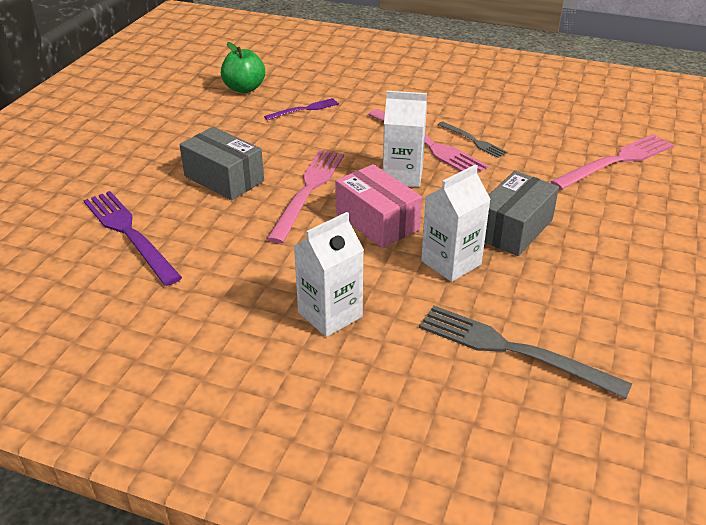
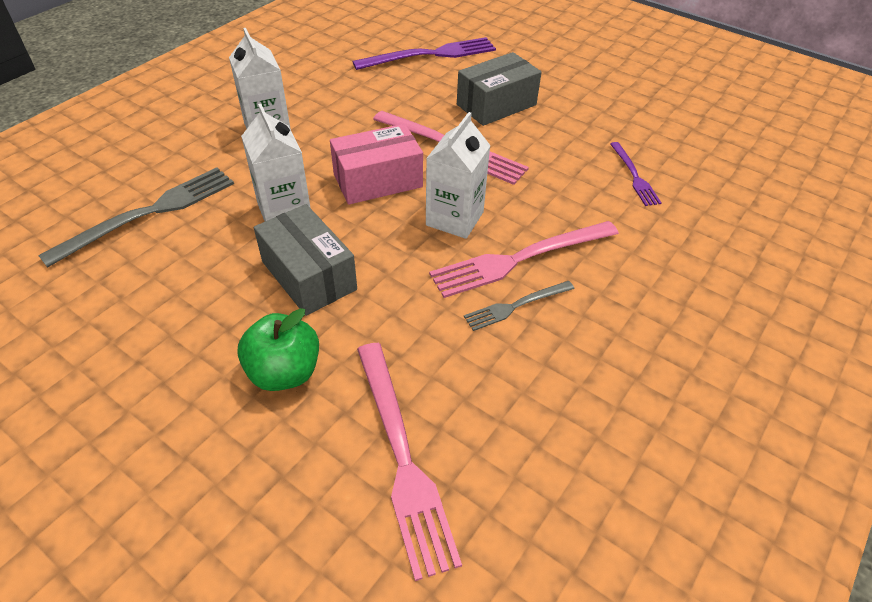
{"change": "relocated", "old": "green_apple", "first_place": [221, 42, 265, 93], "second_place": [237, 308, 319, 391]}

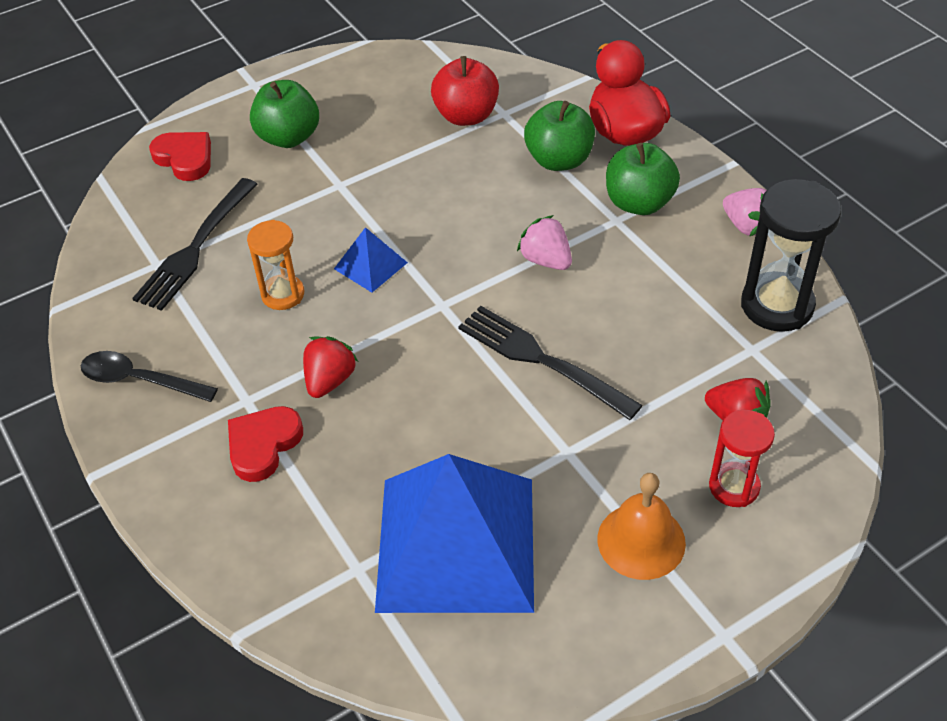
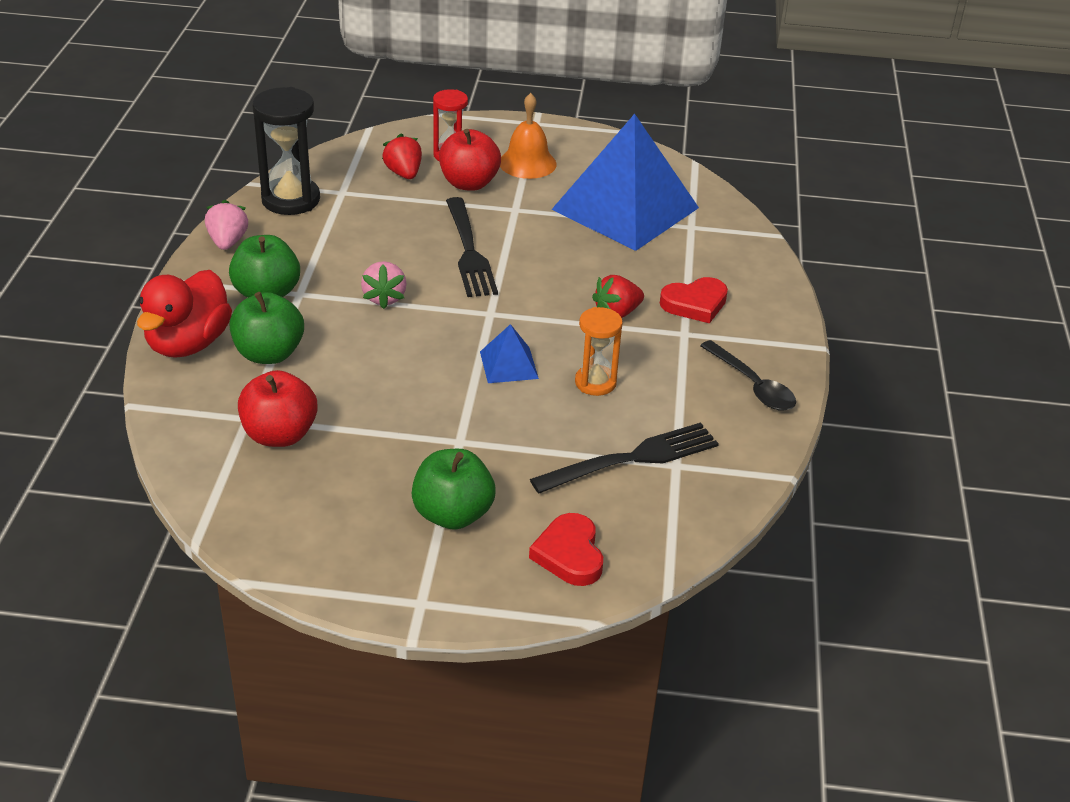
{"change": "appeared", "new": "red_apple", "second_place": [439, 129, 501, 191]}

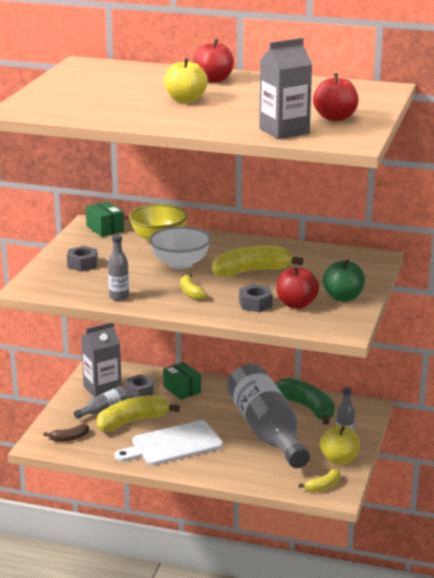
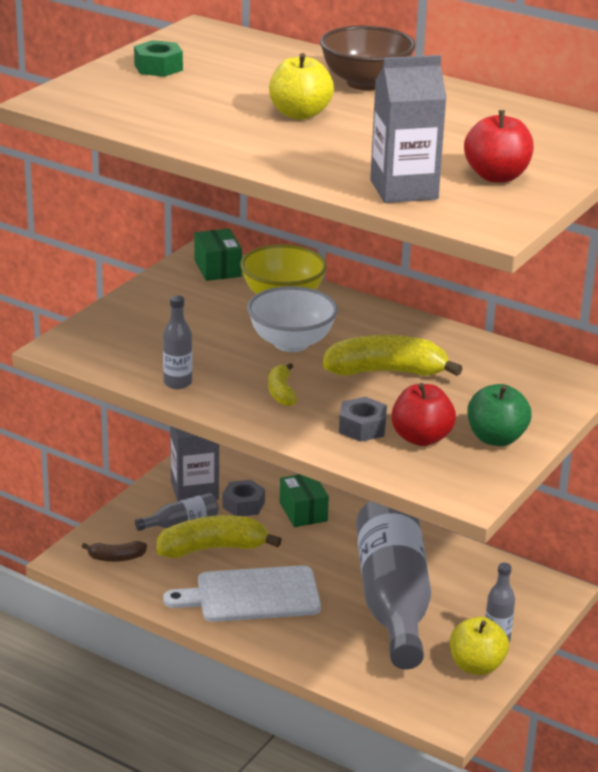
{"change": "missing", "old": "grey_nut", "first_place": [67, 246, 98, 271]}
{"change": "exchanged", "old": "red_apple", "new": "brown_bowl", "first_place": [193, 39, 234, 83], "second_place": [320, 26, 416, 91]}
{"change": "missing", "old": "green_banana", "first_place": [275, 378, 335, 425]}
{"change": "missing", "old": "yellow_banana", "first_place": [299, 469, 340, 492]}
{"change": "appeared", "new": "green_nut", "second_place": [134, 40, 183, 77]}

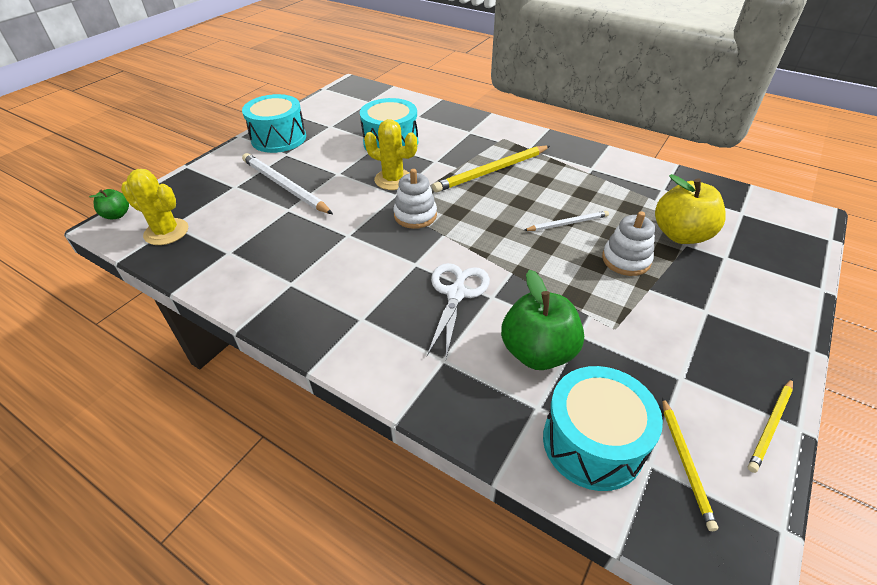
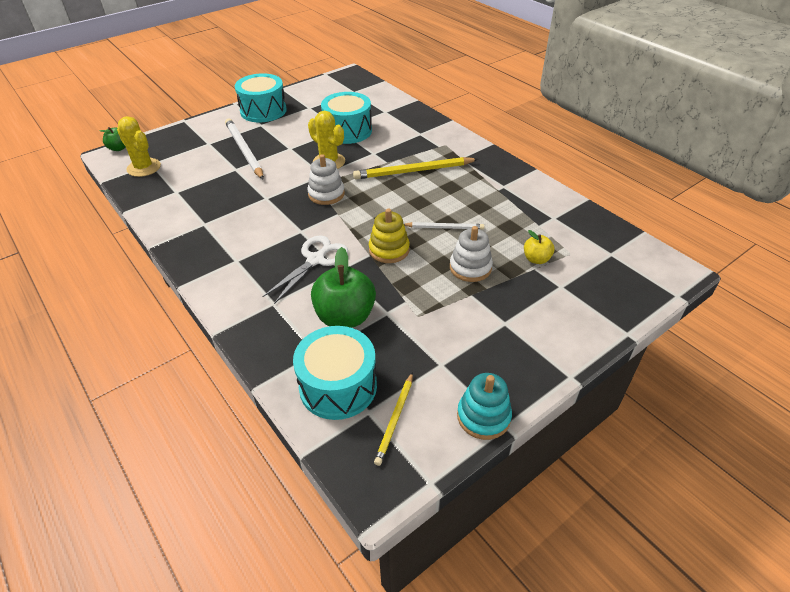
{"change": "size", "old": "yellow_apple", "first_place": [655, 174, 726, 244], "second_place": [524, 230, 554, 264], "factor": 0.52}
{"change": "exchanged", "old": "yellow_pencil", "new": "turquoise_stacking_toy", "first_place": [748, 379, 793, 473], "second_place": [457, 373, 512, 440]}
{"change": "appeared", "new": "yellow_stacking_toy", "second_place": [369, 209, 410, 263]}

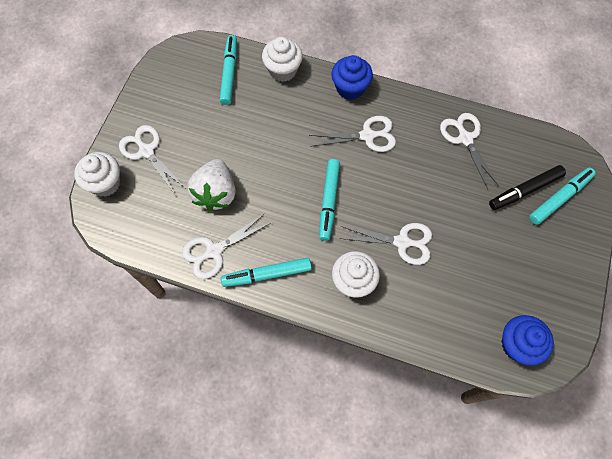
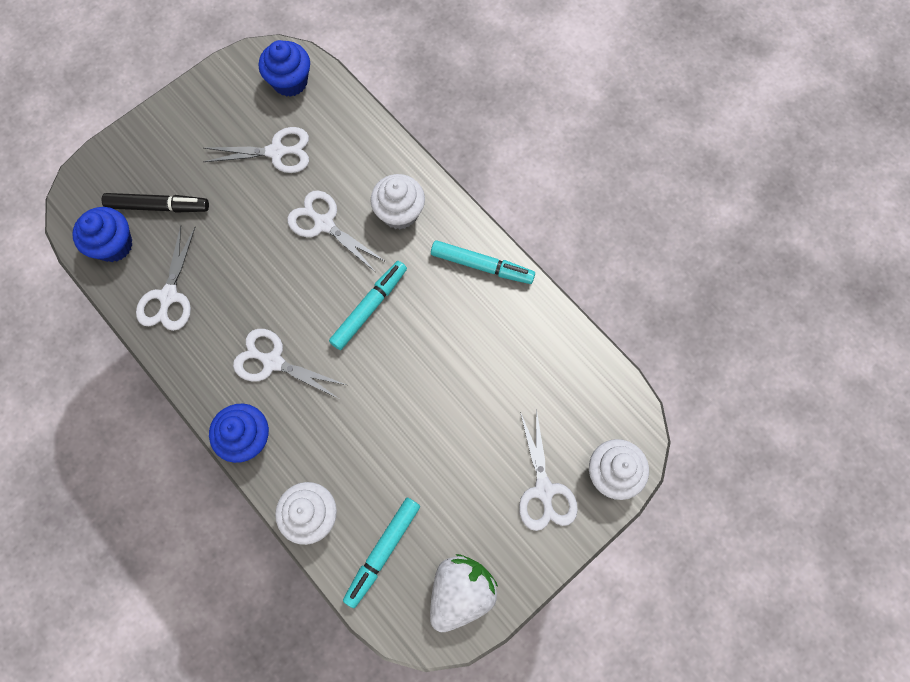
{"change": "relocated", "old": "white_scissors", "first_place": [182, 213, 271, 279], "second_place": [203, 127, 309, 173]}
{"change": "relocated", "old": "white_strawberry", "first_place": [187, 159, 236, 211], "second_place": [430, 554, 498, 632]}
{"change": "missing", "old": "turquoise_marker", "first_place": [529, 168, 596, 225]}
{"change": "appeared", "new": "blue_cupcake", "second_place": [72, 207, 132, 262]}

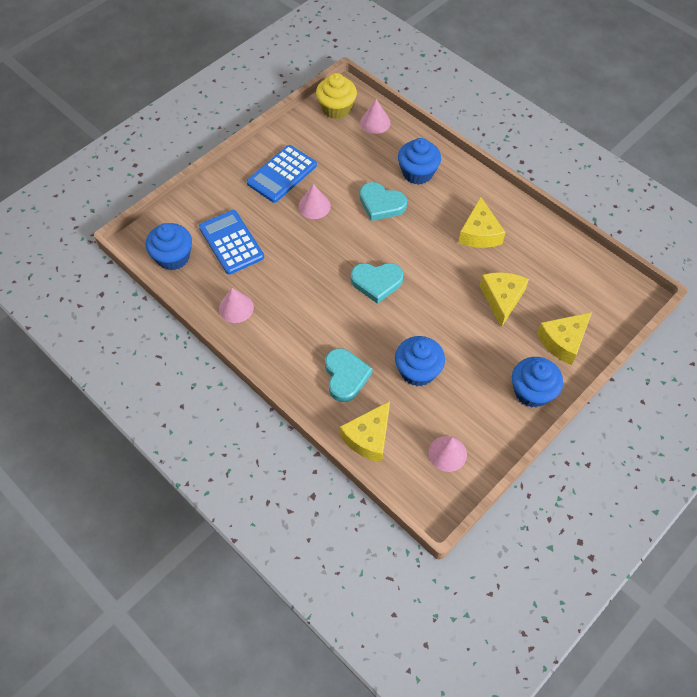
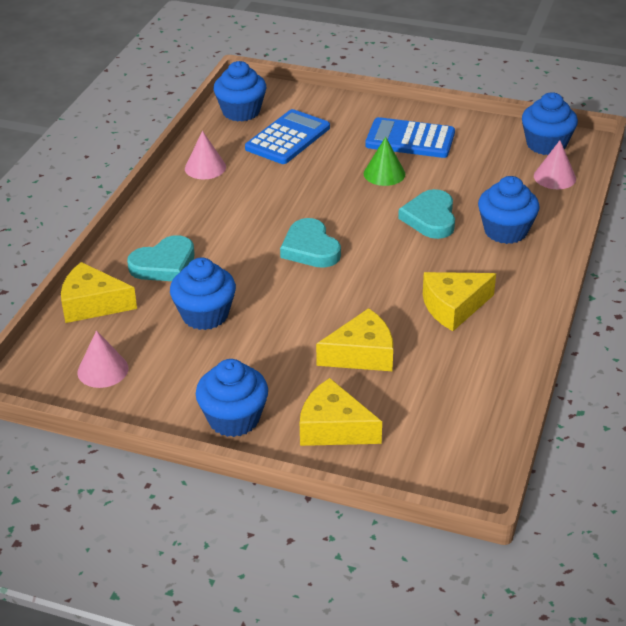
{"change": "colour", "old": "pink_cone", "new": "green_cone", "first_place": [298, 184, 331, 219], "second_place": [364, 137, 405, 186]}
{"change": "colour", "old": "yellow_cupcake", "new": "blue_cupcake", "first_place": [316, 73, 357, 119], "second_place": [522, 92, 578, 155]}

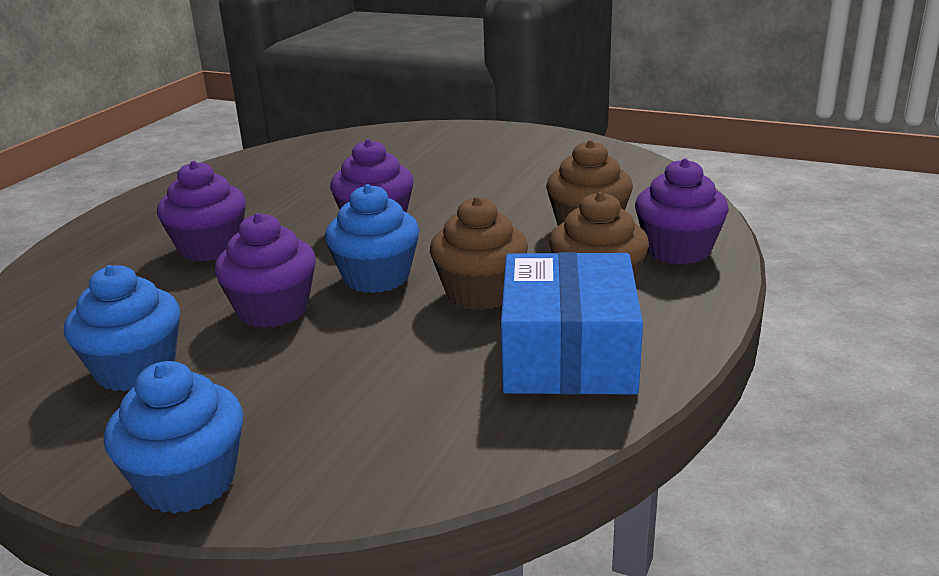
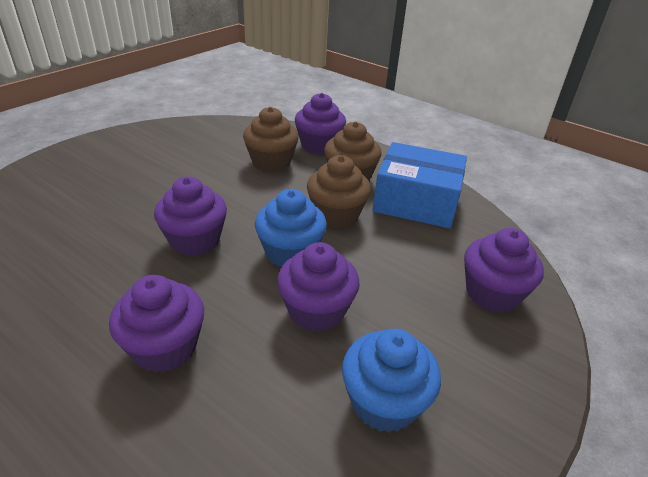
{"change": "missing", "old": "blue_cupcake", "first_place": [104, 361, 243, 514]}
{"change": "appeared", "new": "purple_cupcake", "second_place": [464, 228, 544, 312]}

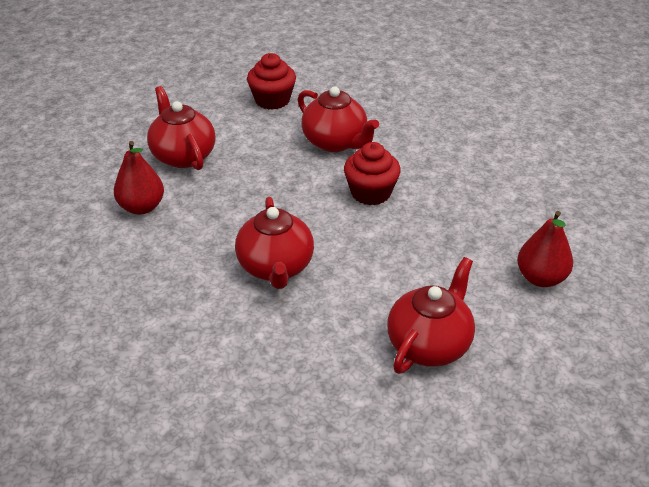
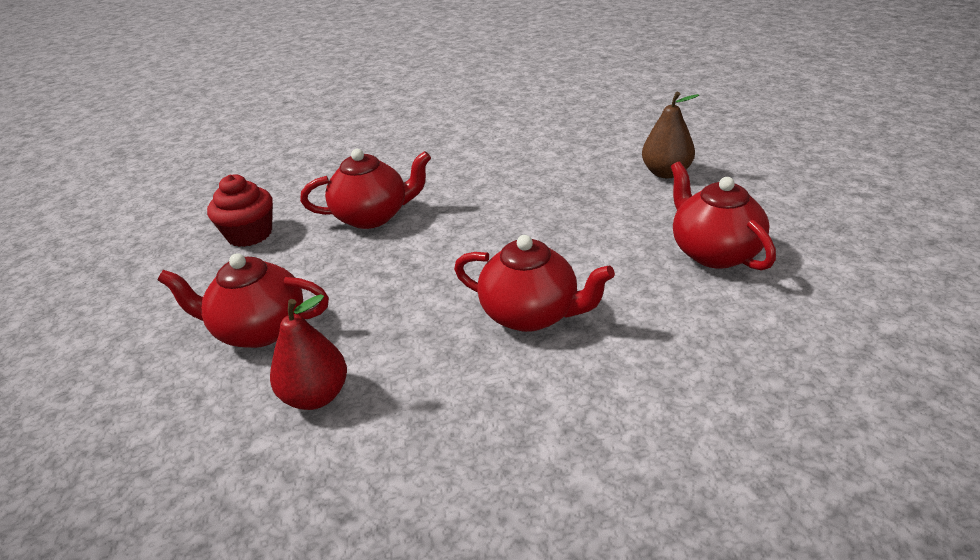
{"change": "missing", "old": "red_cupcake", "first_place": [344, 142, 401, 205]}
{"change": "colour", "old": "red_pear", "new": "brown_pear", "first_place": [517, 211, 573, 287], "second_place": [642, 92, 699, 178]}

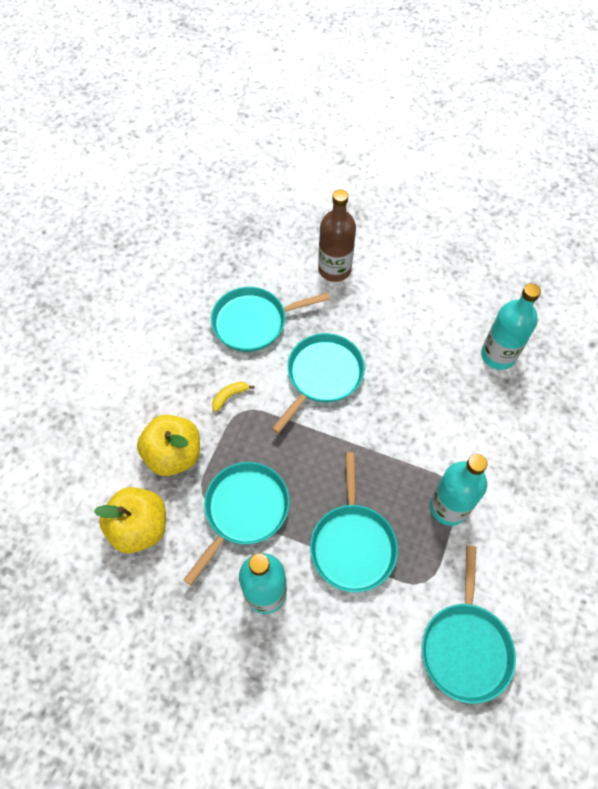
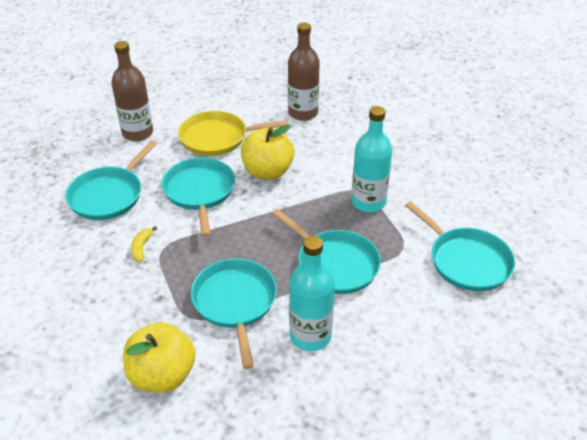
{"change": "relocated", "old": "yellow_apple", "first_place": [137, 415, 200, 476], "second_place": [241, 124, 295, 180]}
{"change": "colour", "old": "turquoise_bottle", "new": "brown_bottle", "first_place": [481, 283, 541, 370], "second_place": [288, 23, 320, 121]}
{"change": "appeared", "new": "yellow_pan", "second_place": [178, 111, 288, 156]}

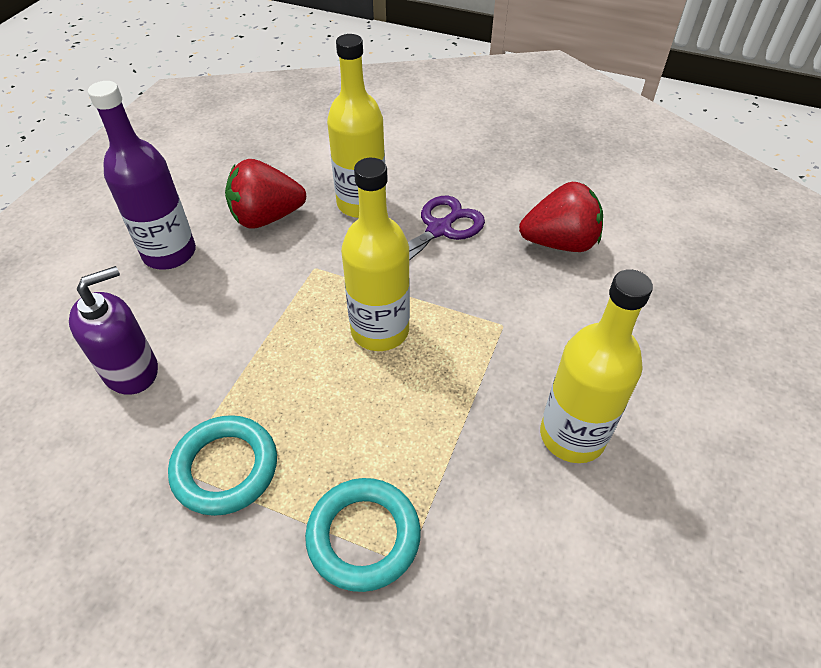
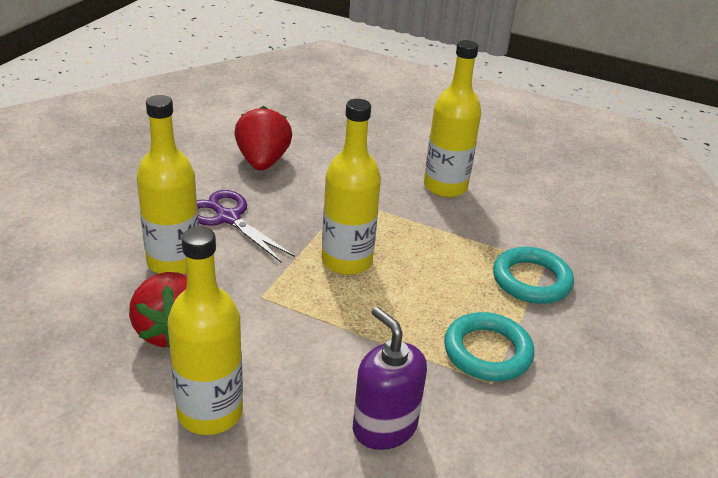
{"change": "colour", "old": "purple_bottle", "new": "yellow_bottle", "first_place": [88, 81, 196, 270], "second_place": [167, 227, 243, 435]}

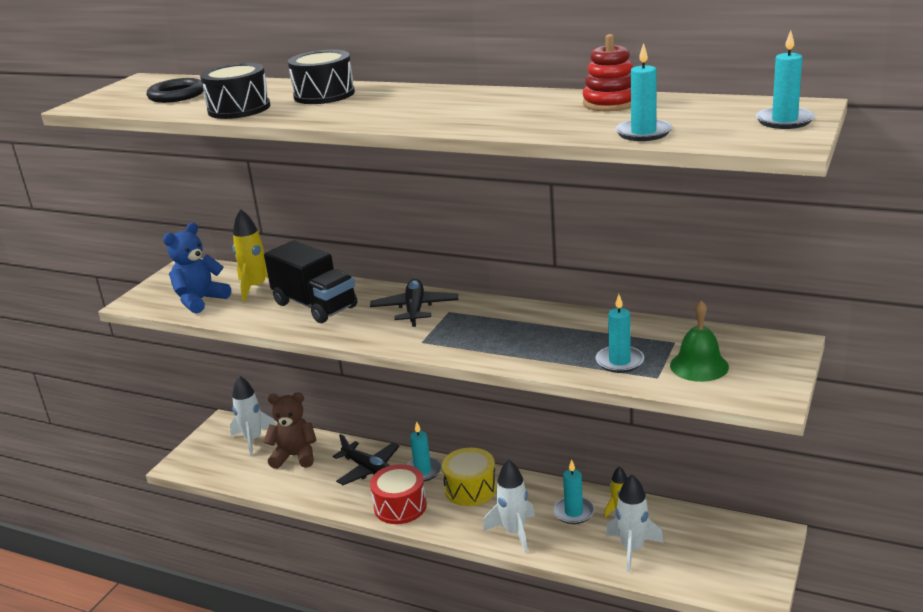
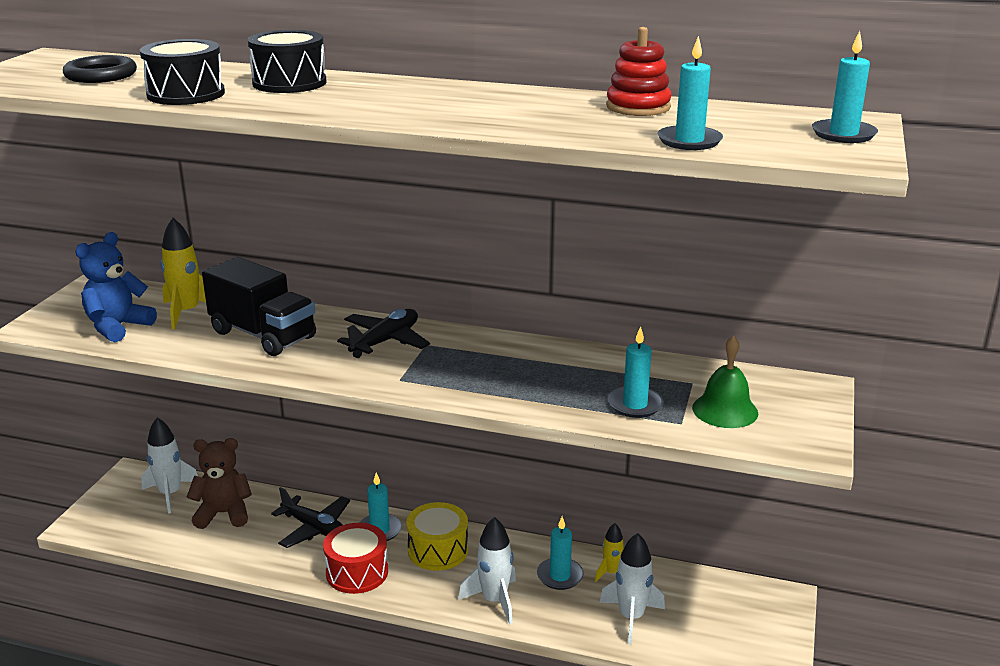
{"change": "spun", "old": "black_plane", "first_place": [370, 279, 458, 327], "second_place": [337, 309, 430, 358], "degrees": 45}

